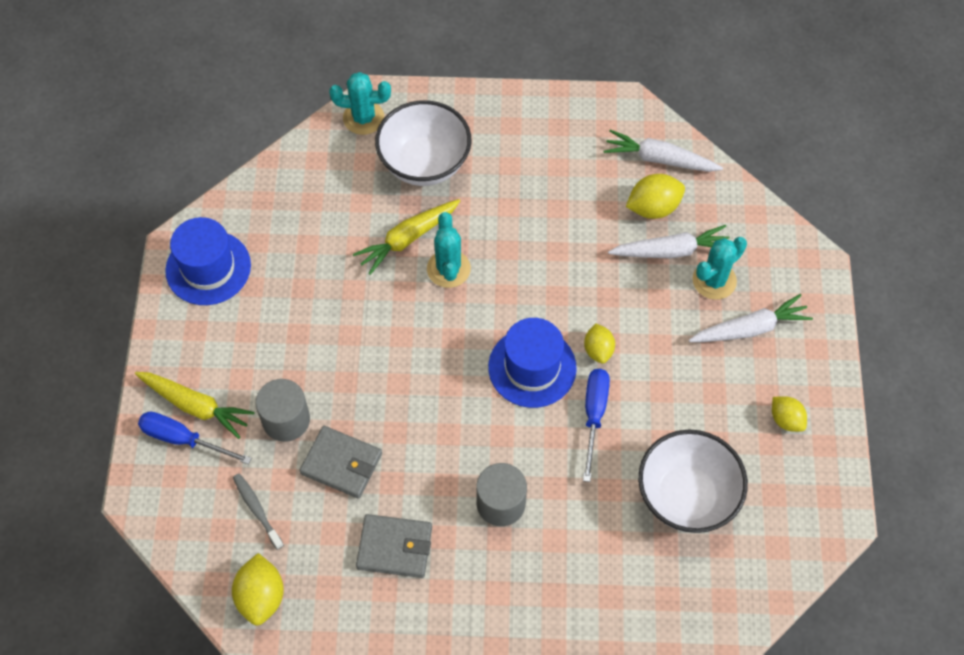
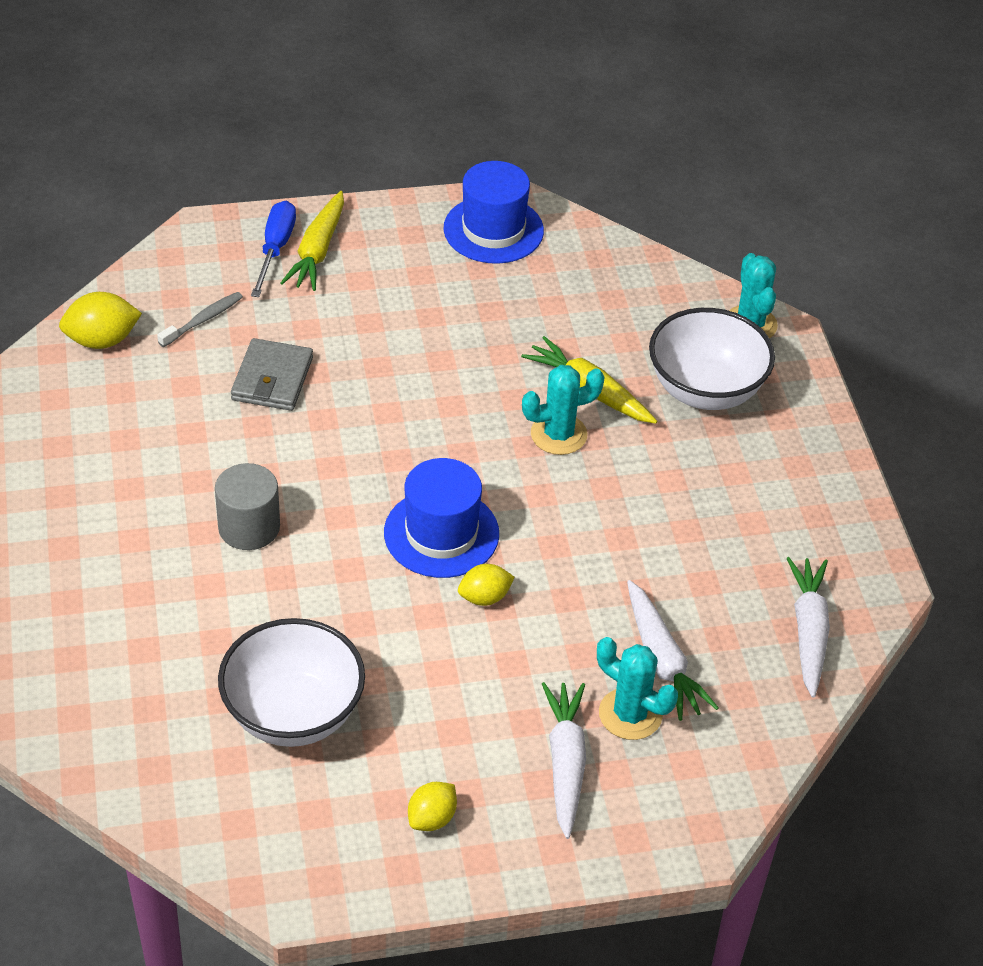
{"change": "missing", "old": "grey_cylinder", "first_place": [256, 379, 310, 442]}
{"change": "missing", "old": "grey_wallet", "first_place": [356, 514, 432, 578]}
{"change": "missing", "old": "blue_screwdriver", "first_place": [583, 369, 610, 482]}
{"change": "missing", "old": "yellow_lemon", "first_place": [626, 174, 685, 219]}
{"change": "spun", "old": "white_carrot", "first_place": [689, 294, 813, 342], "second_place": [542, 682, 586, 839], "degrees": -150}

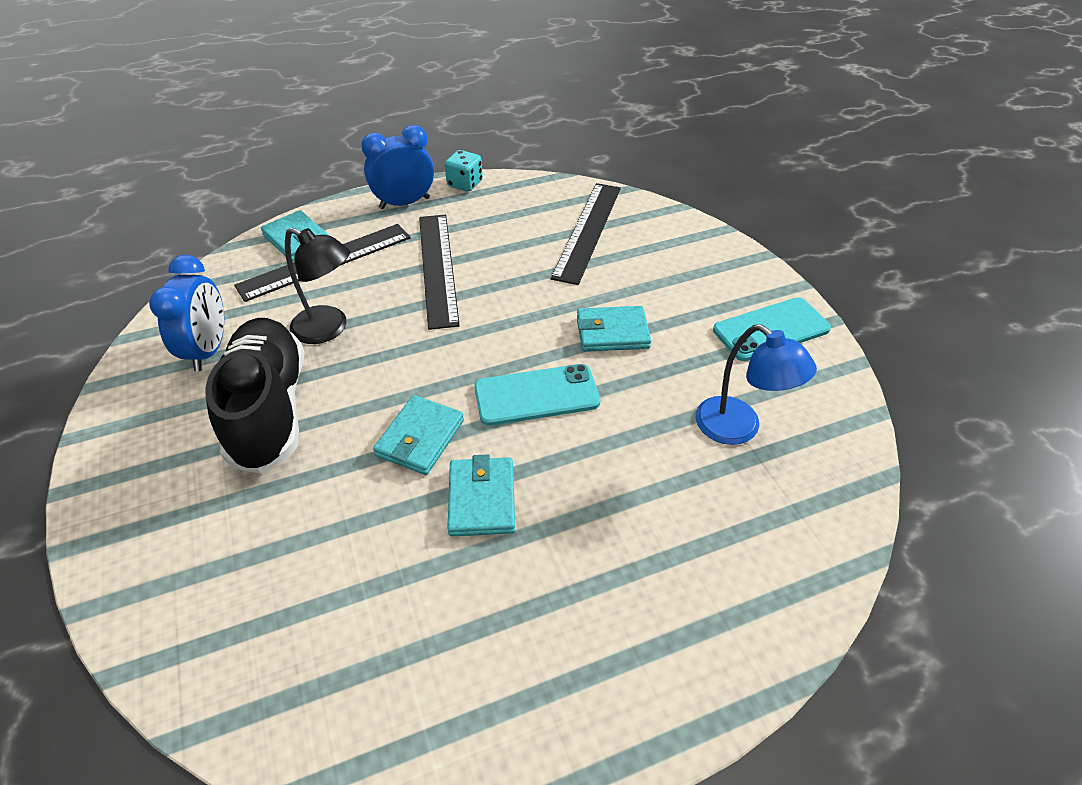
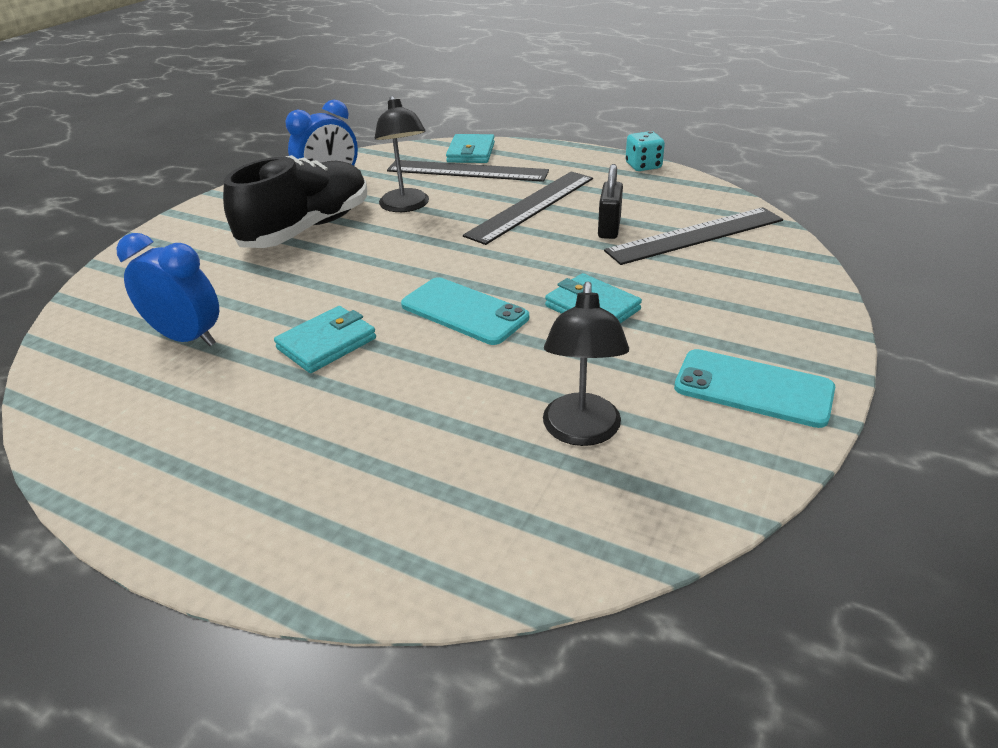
{"change": "relocated", "old": "blue_clock", "first_place": [361, 125, 434, 209], "second_place": [117, 233, 219, 346]}
{"change": "missing", "old": "turquoise_wallet", "first_place": [373, 395, 464, 475]}
{"change": "colour", "old": "blue_lamp", "new": "black_lamp", "first_place": [696, 324, 817, 445], "second_place": [543, 281, 629, 446]}
{"change": "appeared", "new": "black_padlock", "second_place": [598, 164, 623, 239]}

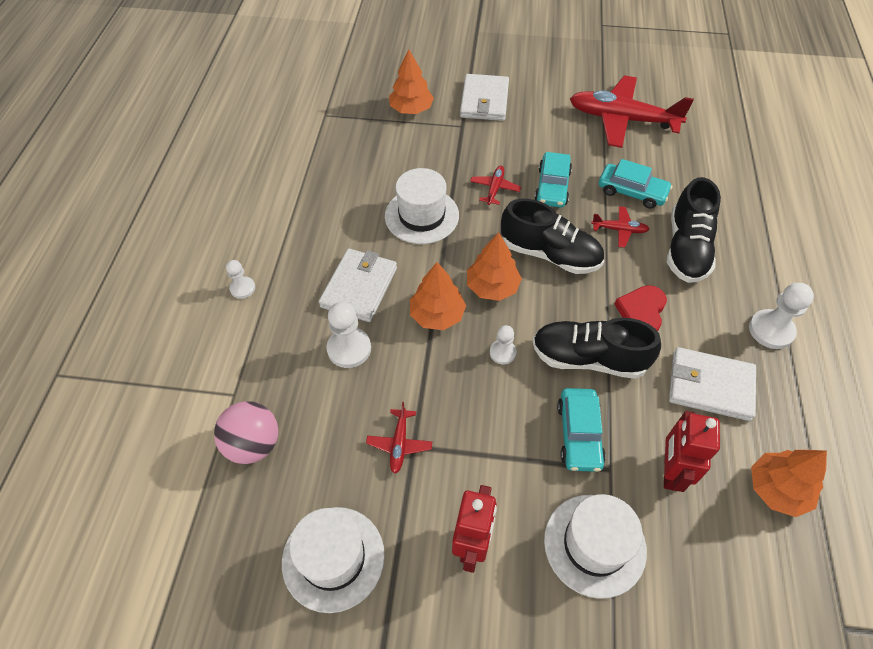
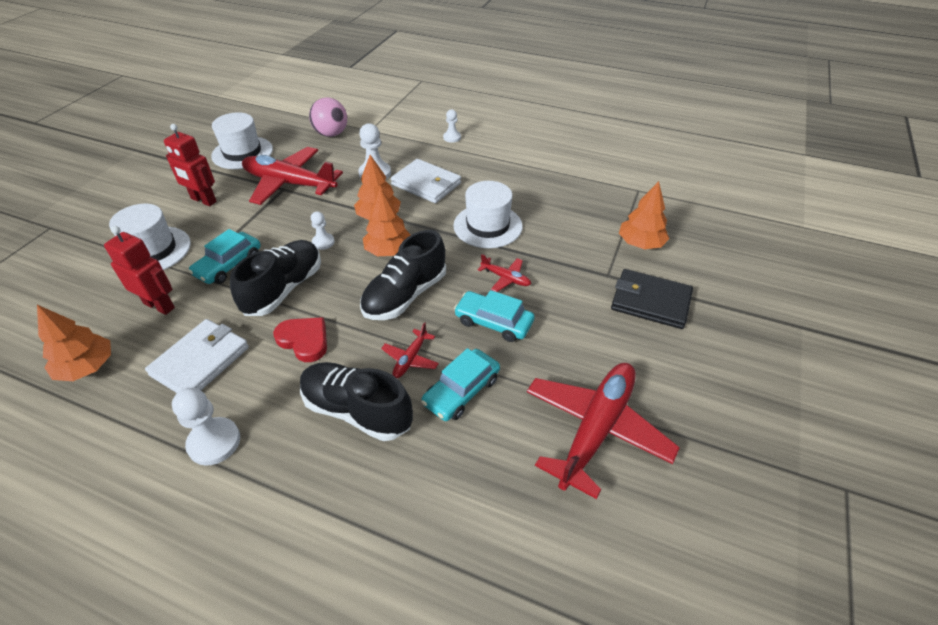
{"change": "size", "old": "red_plane", "first_place": [366, 402, 432, 474], "second_place": [242, 147, 343, 205], "factor": 2.27}
{"change": "colour", "old": "white_wallet", "new": "black_wallet", "first_place": [460, 74, 509, 121], "second_place": [611, 269, 693, 329]}
{"change": "spun", "old": "turquoise_car", "first_place": [557, 388, 606, 472], "second_place": [189, 229, 261, 284], "degrees": -75}

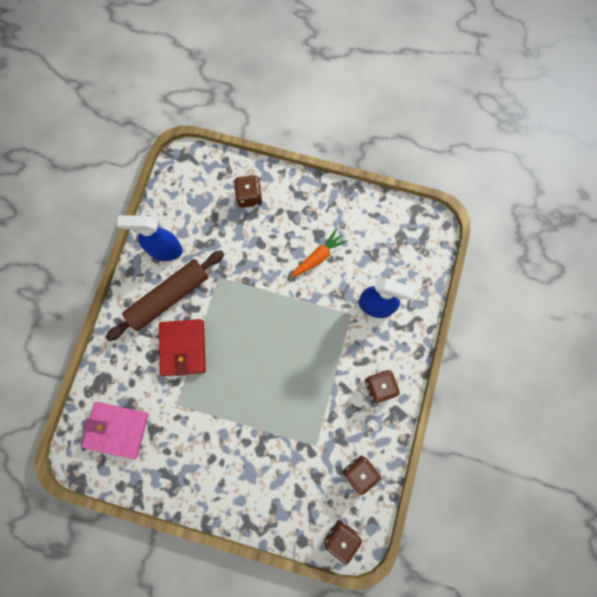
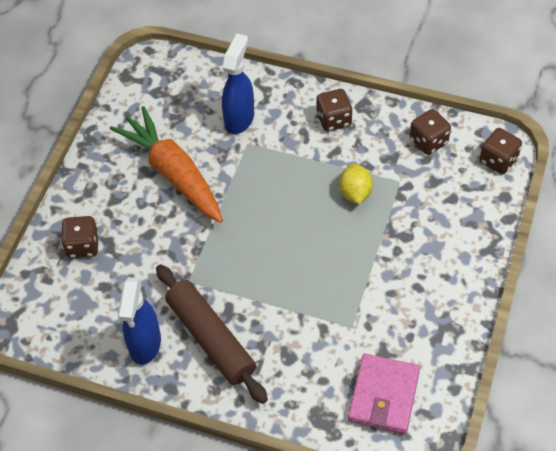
{"change": "missing", "old": "red_wallet", "first_place": [159, 319, 206, 376]}
{"change": "size", "old": "orange_carrot", "first_place": [291, 229, 348, 277], "second_place": [110, 106, 223, 223], "factor": 1.98}
{"change": "appeared", "new": "yellow_lemon", "second_place": [339, 164, 373, 204]}

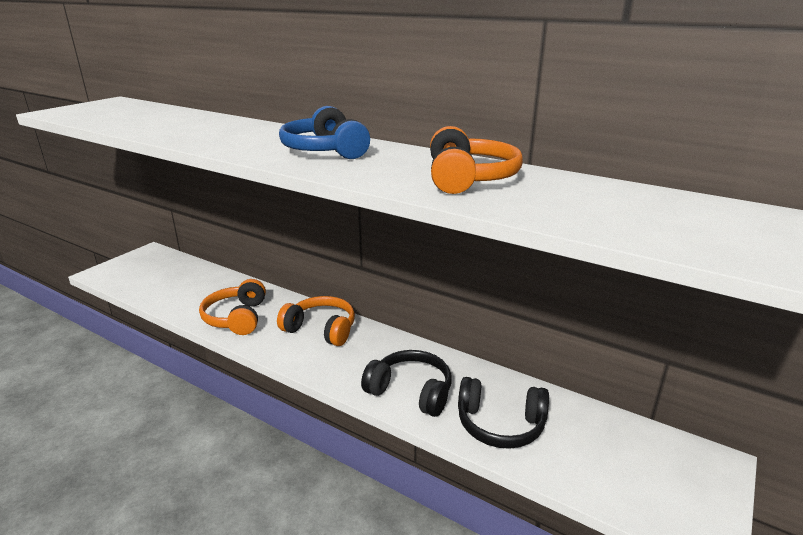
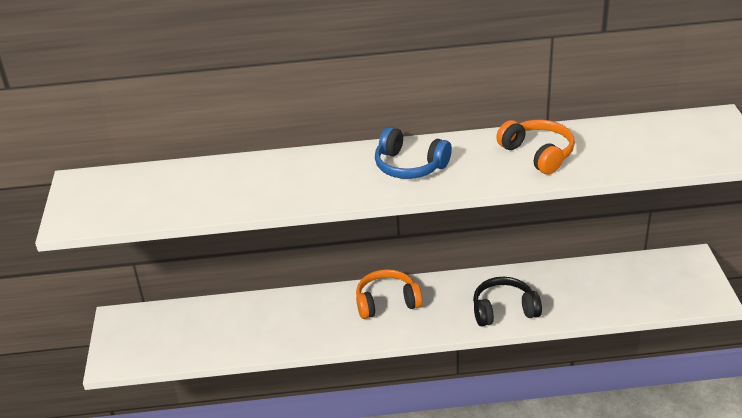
{"change": "missing", "old": "orange_headphones", "first_place": [199, 279, 266, 335]}
{"change": "missing", "old": "black_headphones", "first_place": [458, 377, 549, 449]}

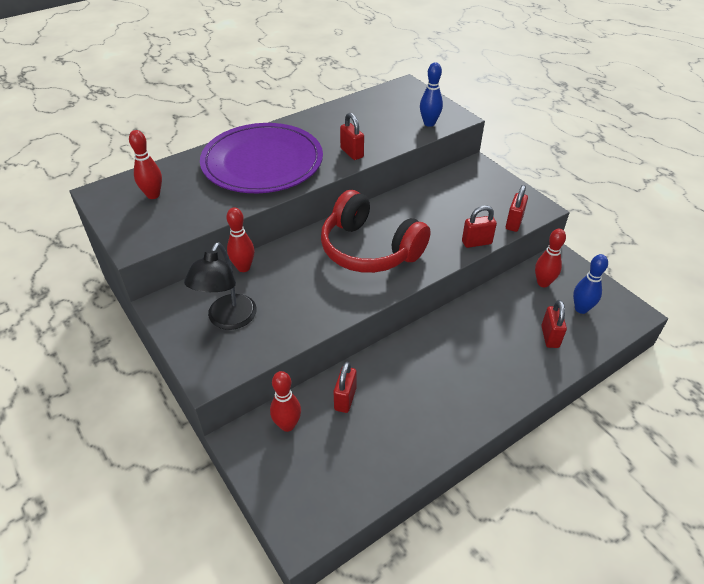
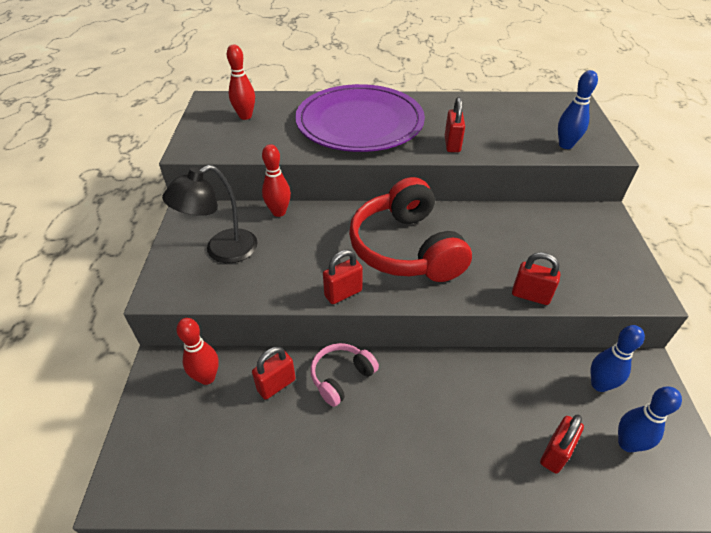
{"change": "relocated", "old": "red_padlock", "first_place": [506, 185, 528, 232], "second_place": [323, 250, 363, 304]}
{"change": "colour", "old": "red_bowling_pin", "new": "blue_bowling_pin", "first_place": [535, 229, 566, 287], "second_place": [591, 325, 645, 392]}
{"change": "appeared", "new": "pink_headphones", "second_place": [310, 343, 379, 407]}

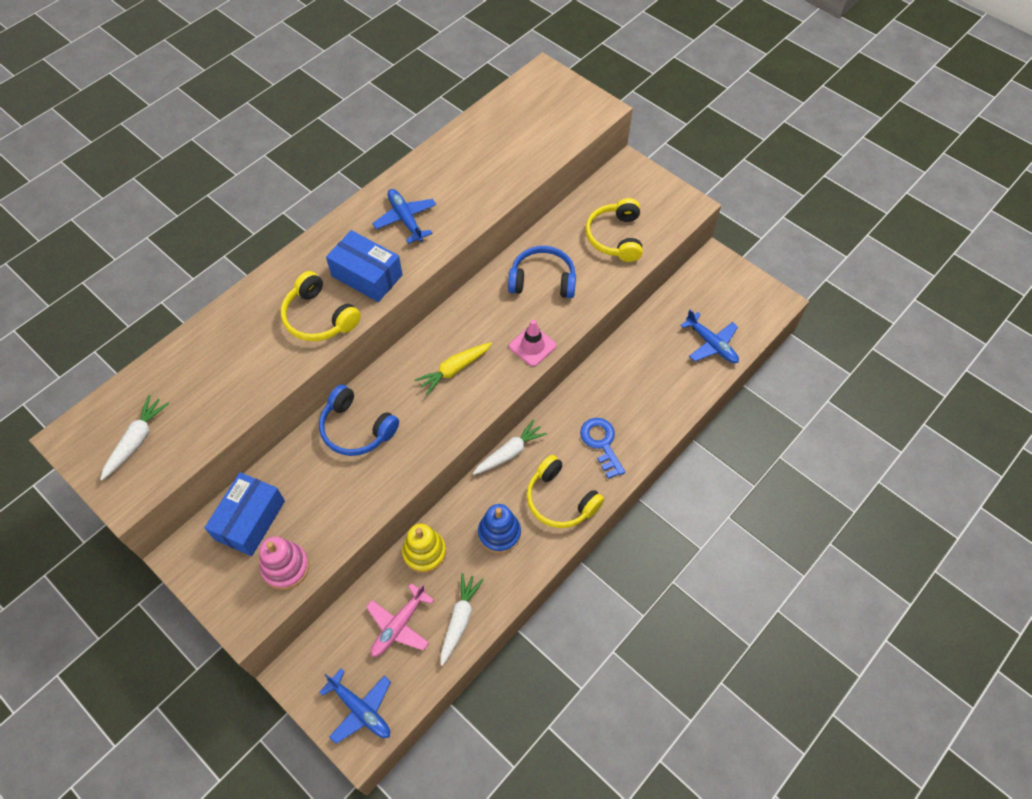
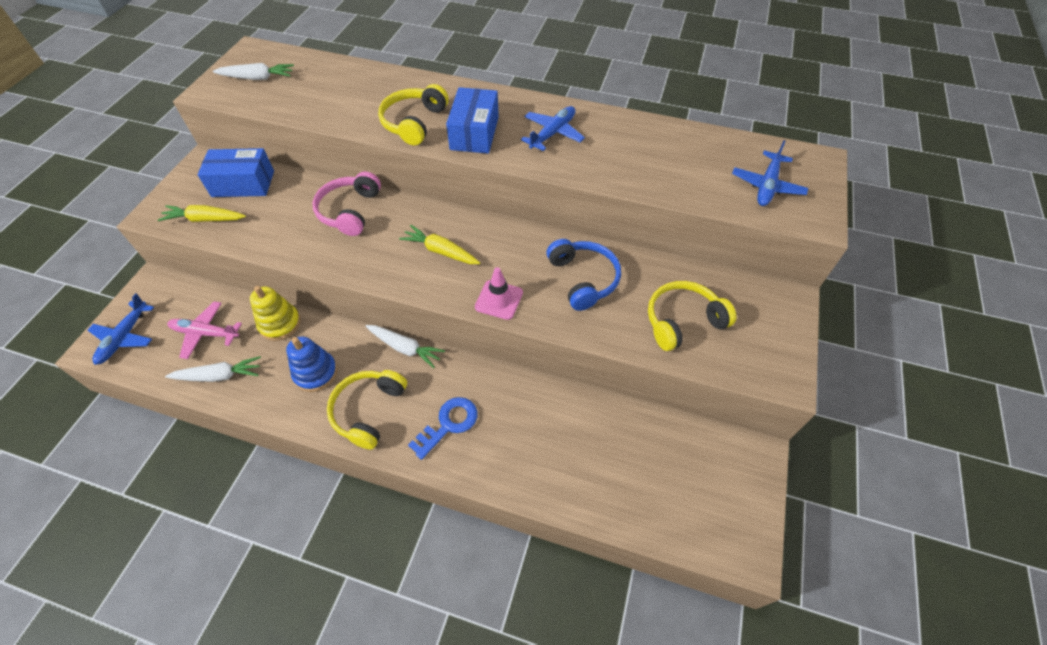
{"change": "exchanged", "old": "pink_stacking_toy", "new": "yellow_carrot", "first_place": [259, 536, 309, 590], "second_place": [158, 205, 246, 222]}
{"change": "colour", "old": "blue_headphones", "new": "pink_headphones", "first_place": [319, 385, 399, 456], "second_place": [312, 172, 381, 236]}
{"change": "relocated", "old": "blue_plane", "first_place": [680, 309, 739, 363], "second_place": [732, 140, 808, 206]}

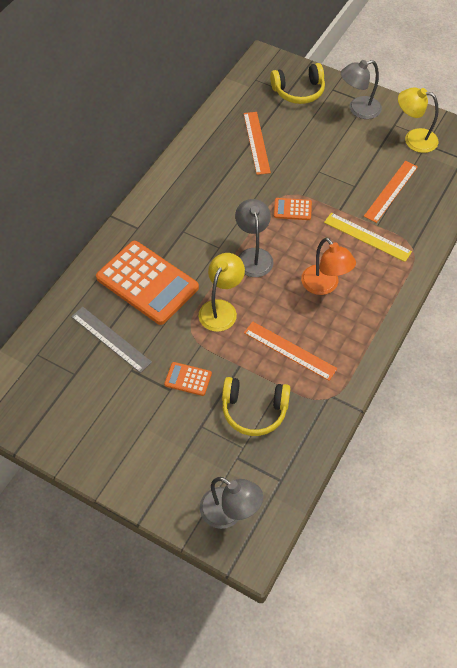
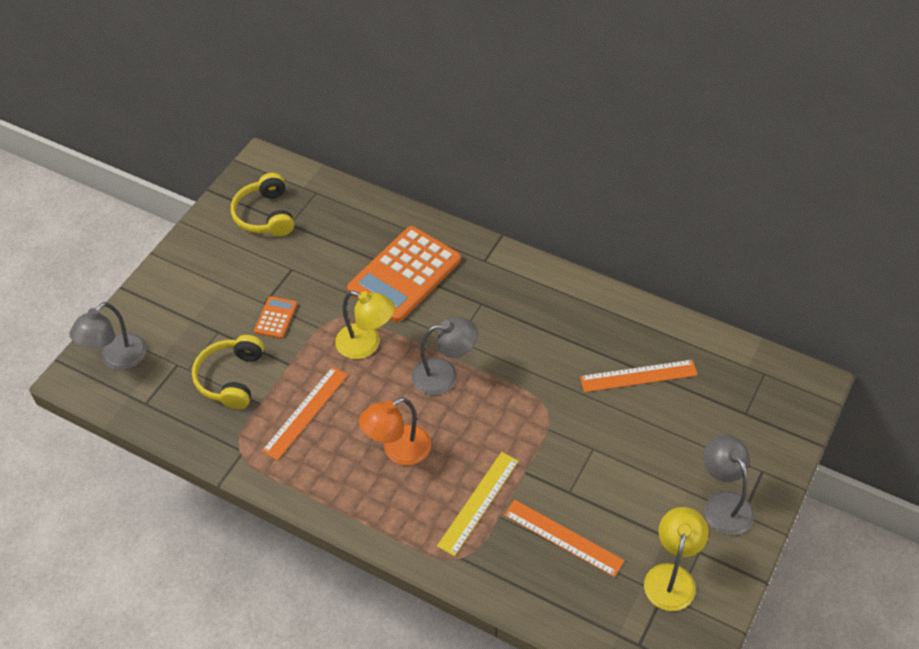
{"change": "missing", "old": "grey_ruler", "first_place": [71, 307, 152, 373]}
{"change": "relocated", "old": "yellow_headphones", "first_place": [270, 63, 325, 104], "second_place": [231, 173, 294, 236]}
{"change": "missing", "old": "orange_calculator", "first_place": [274, 198, 312, 220]}

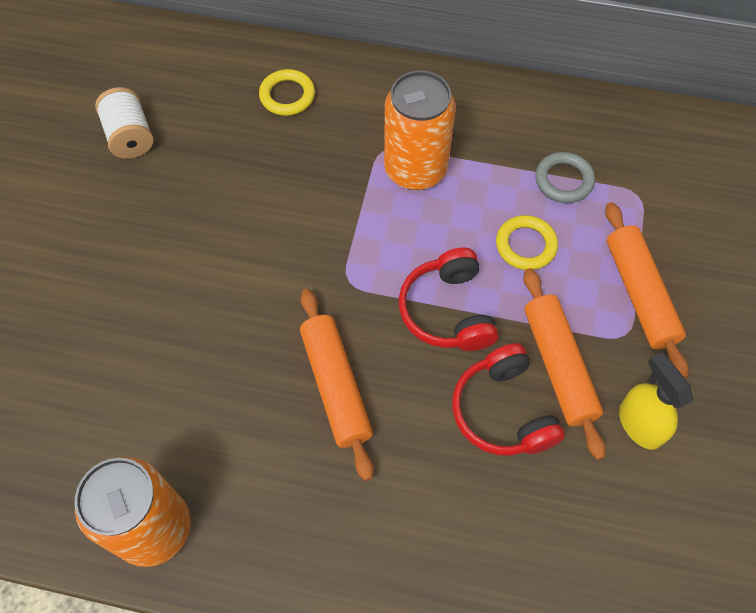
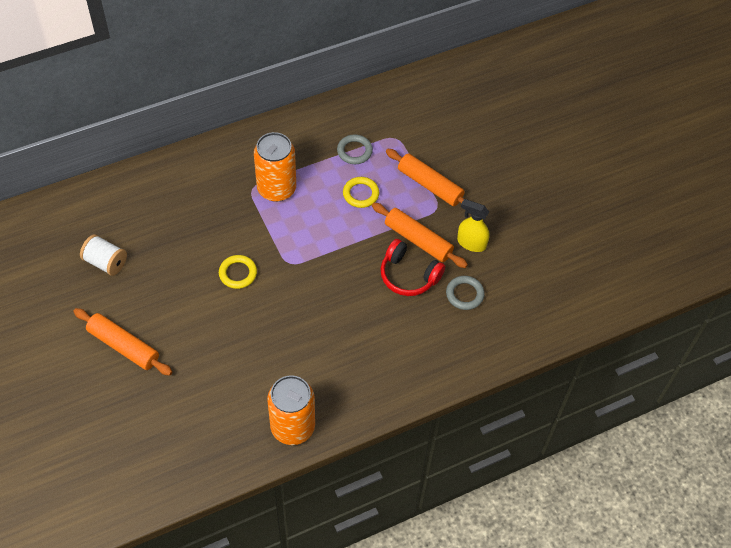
{"change": "relocated", "old": "yellow_ring", "first_place": [259, 69, 315, 116], "second_place": [219, 255, 257, 289]}
{"change": "relocated", "old": "orange_rolling_pin", "first_place": [300, 289, 374, 481], "second_place": [73, 308, 172, 376]}
{"change": "missing", "old": "red_headphones", "first_place": [398, 247, 499, 351]}
{"change": "appeared", "new": "grey_ring", "second_place": [446, 276, 485, 310]}

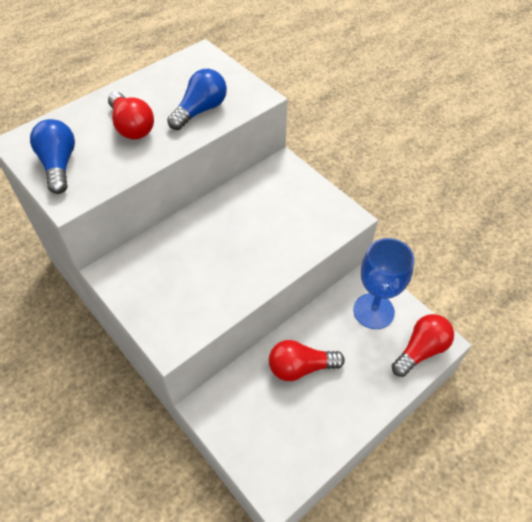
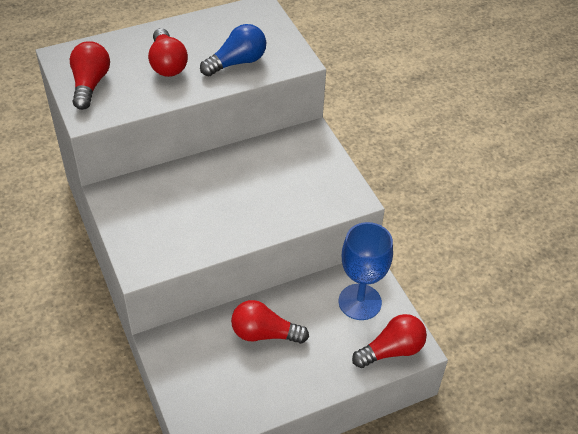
{"change": "colour", "old": "blue_light_bulb", "new": "red_light_bulb", "first_place": [30, 119, 75, 194], "second_place": [70, 41, 110, 110]}

